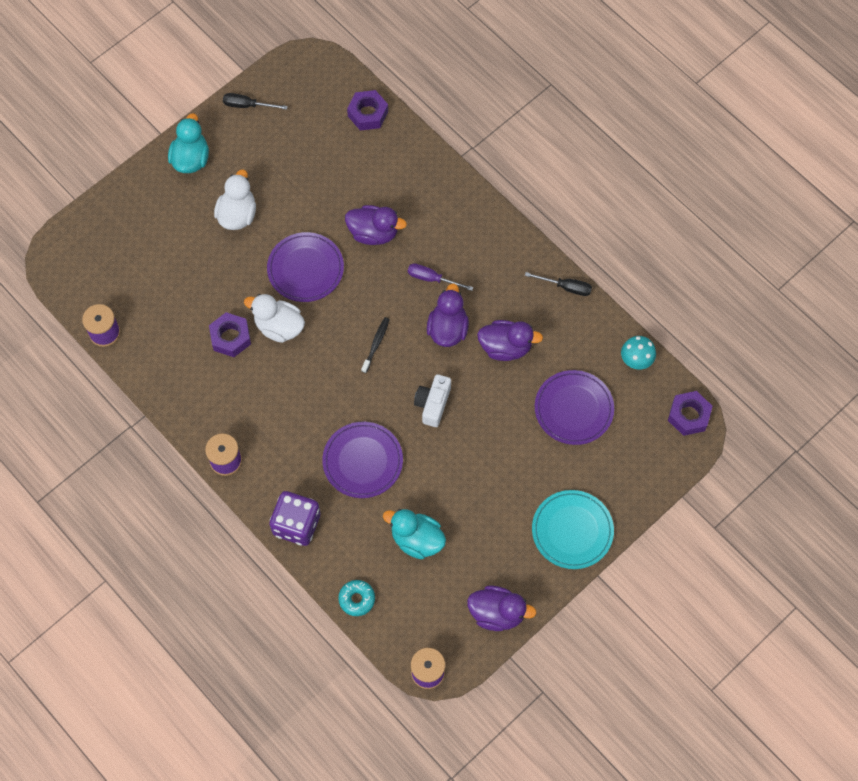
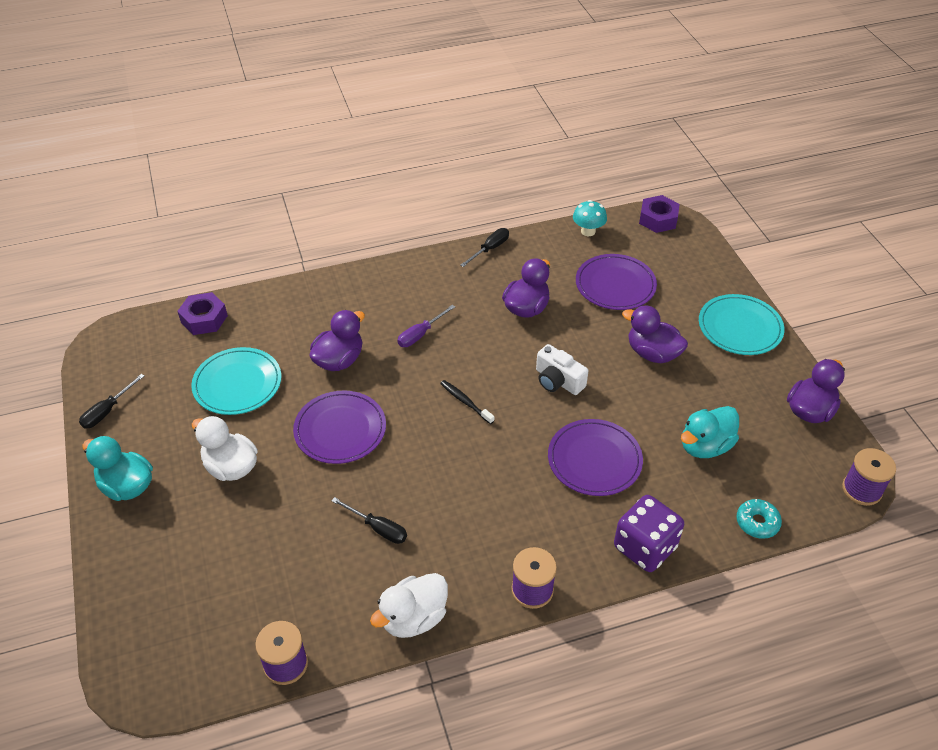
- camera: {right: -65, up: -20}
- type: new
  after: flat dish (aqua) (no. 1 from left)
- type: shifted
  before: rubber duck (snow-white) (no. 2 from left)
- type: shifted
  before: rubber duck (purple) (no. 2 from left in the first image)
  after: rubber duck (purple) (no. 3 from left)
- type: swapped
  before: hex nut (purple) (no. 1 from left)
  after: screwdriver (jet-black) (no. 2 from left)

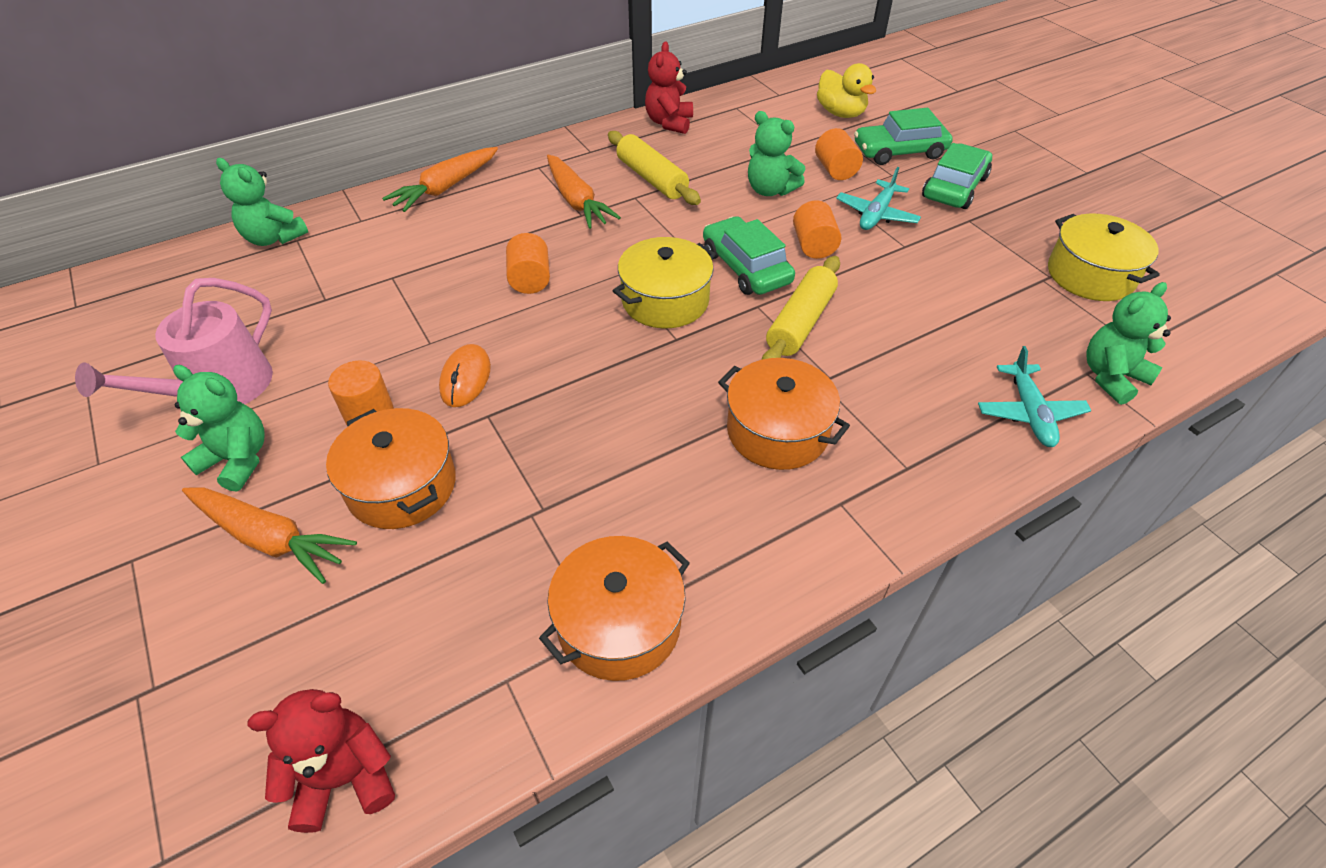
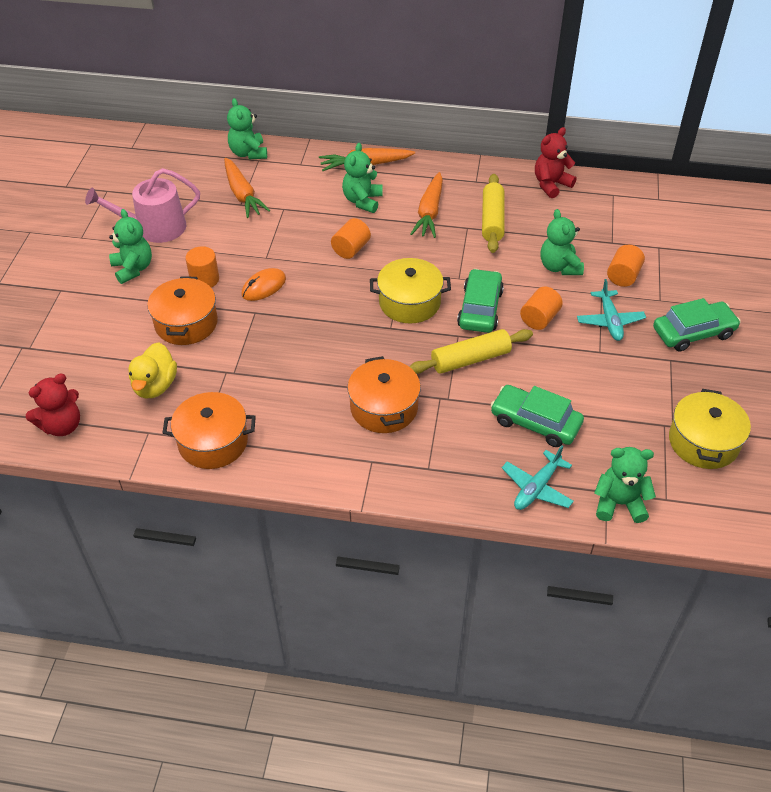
- camera: {right: 40, up: 0}
- type: new
  after: teddy bear (emerald) (no. 3 from left)
- type: shifted
  before: toy carrot (orange-coloured) (no. 1 from left)
- type: shifted
  before: rubber duck (golden)
- type: shifted
  before: car (emerald) (no. 2 from left)
- type: rotated
  before: teddy bear (crimson) (no. 1 from left)
  turn: 120
- type: rotated
  before: plane (aqua) (no. 1 from left in the first image)
  turn: -75

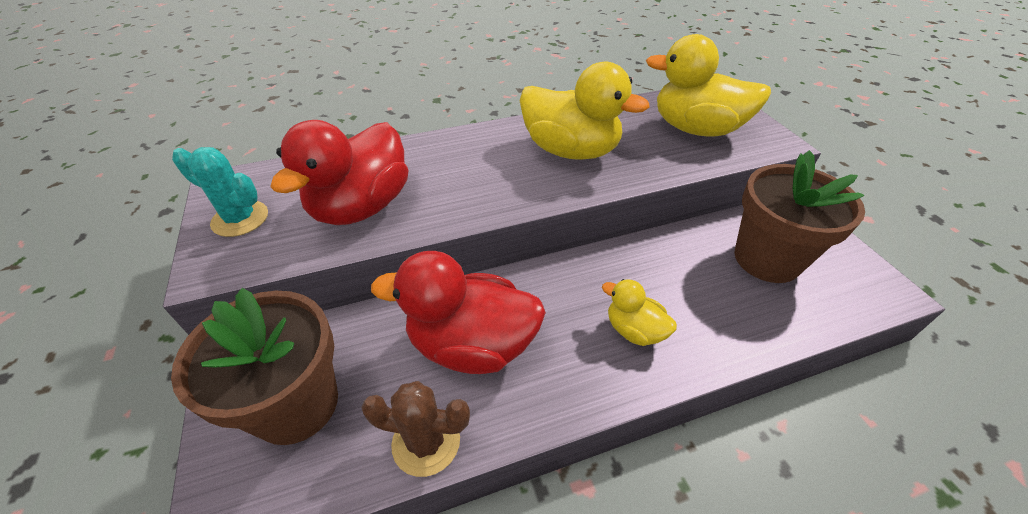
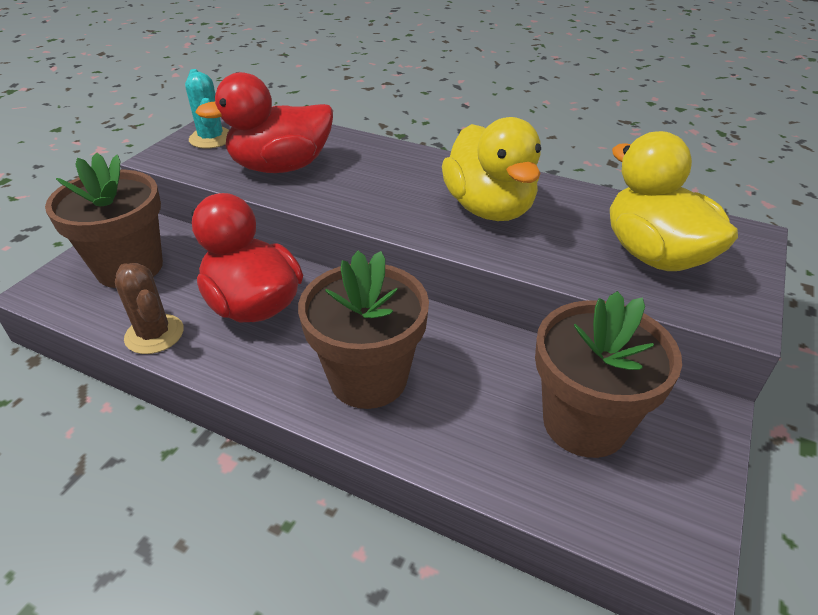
- camera: {right: 45, up: -5}
- type: swapped
  before: rubber duck (golden) (no. 2 from left)
  after: plant pot (brown) (no. 2 from left)

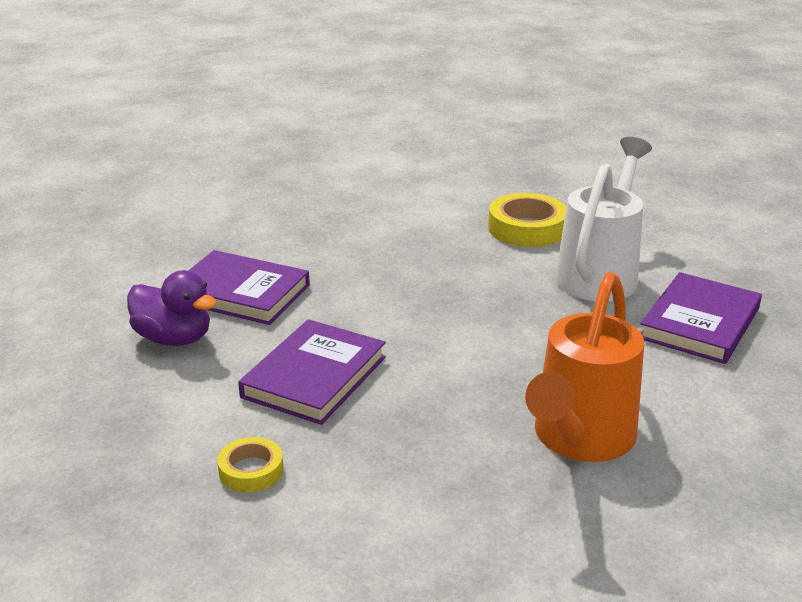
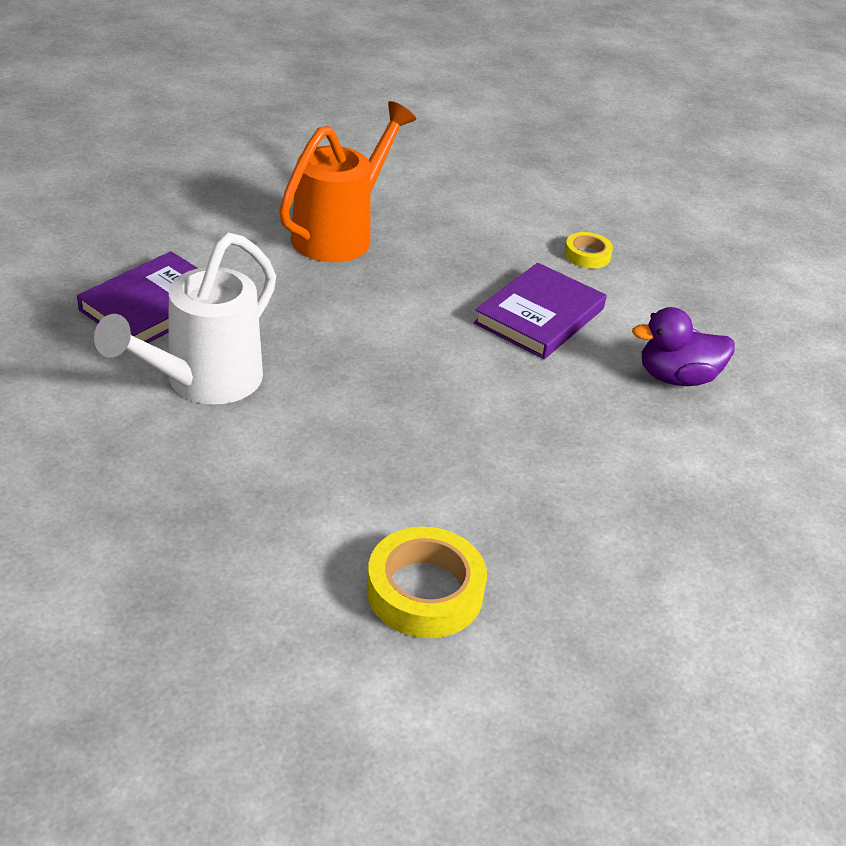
- camera: {right: -175, up: 10}
- type: gone
  before: book (purple) (no. 1 from left)
- type: shifted
  before: sticky tape (golden) (no. 2 from left in the first image)
  after: sticky tape (golden) (no. 1 from left)
- type: rotated
  before: rubber duck (purple)
  turn: -45

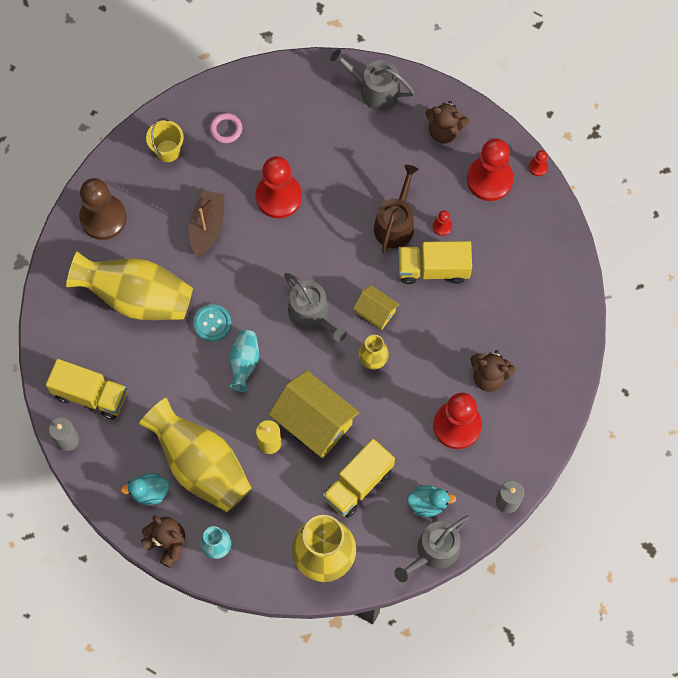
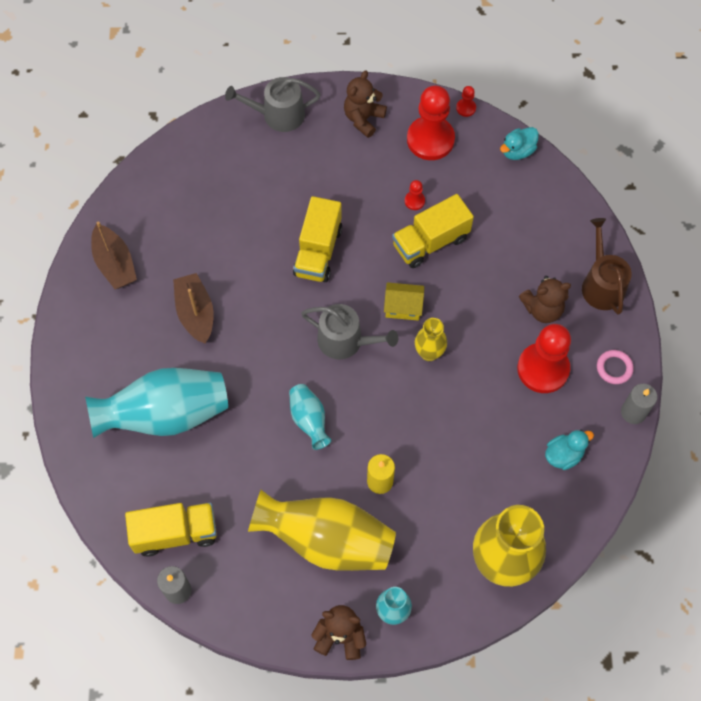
- camera: {right: -30, up: -5}
- type: gone
  before: chess pawn (brown)
- type: gone
  before: sewing button (aqua)
- type: gone
  before: chess pawn (crimson) (no. 1 from left)
- type: gone
  before: toy house (golden) (no. 1 from left)
- type: gone
  before: watering pot (ash-grey) (no. 3 from left)
- type: shifted
  before: rubber duck (aqua) (no. 1 from left)
- type: shifted
  before: ring (rose-pink)
- type: shifted
  before: toy truck (golden) (no. 2 from left)
- type: shifted
  before: watering pot (brown)
- type: swapped
  before: bucket (golden)
  after: sailboat (brown) (no. 1 from left)
- type: repainted
  before: vase (golden) (no. 1 from left)
  after: vase (aqua) (no. 1 from left)
- type: rotated
  before: teddy bear (brown) (no. 2 from left)
  turn: 135

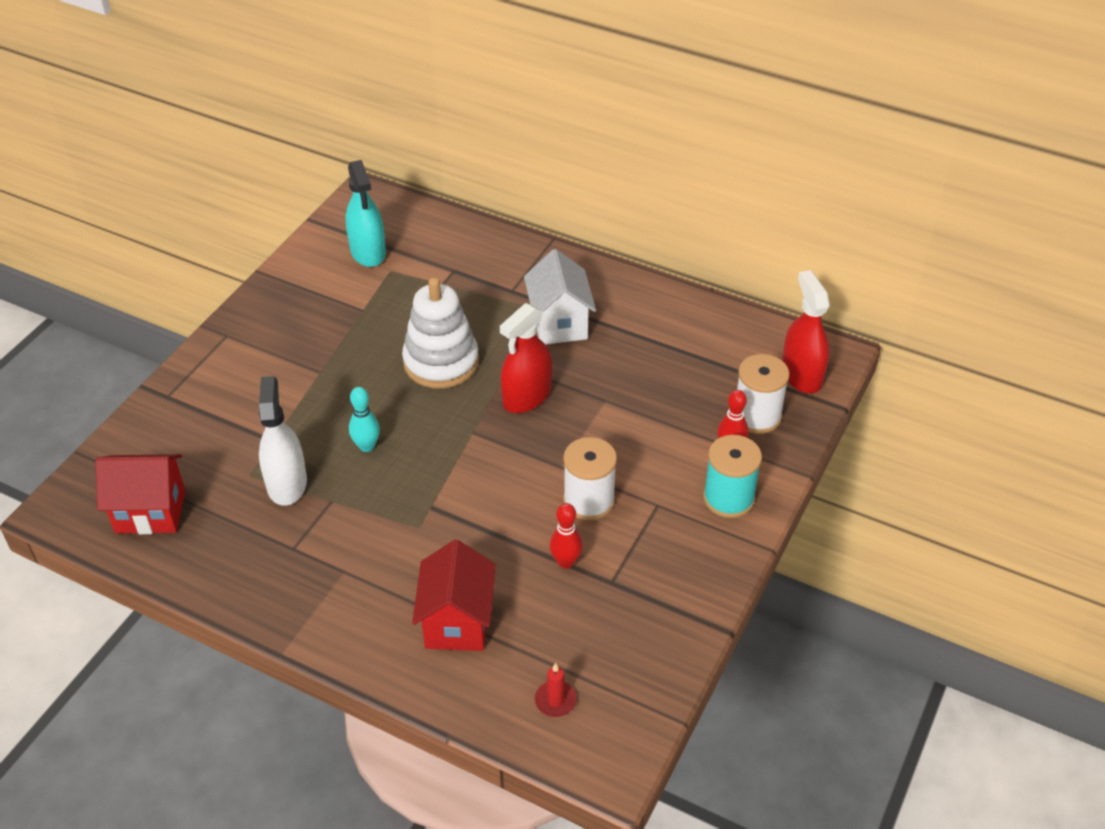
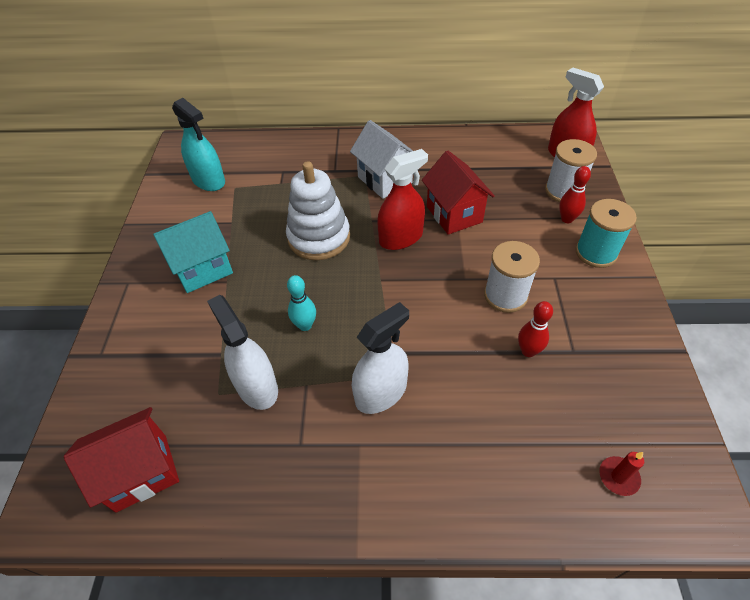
- camera: {right: -25, up: 5}
- type: new
  after: toy house (aqua)
- type: new
  after: spray cleaner (snow-white) (no. 2 from left)
- type: shifted
  before: toy house (crimson) (no. 2 from left)
- type: rotated
  before: spray cleaner (crimson) (no. 1 from left)
  turn: -135

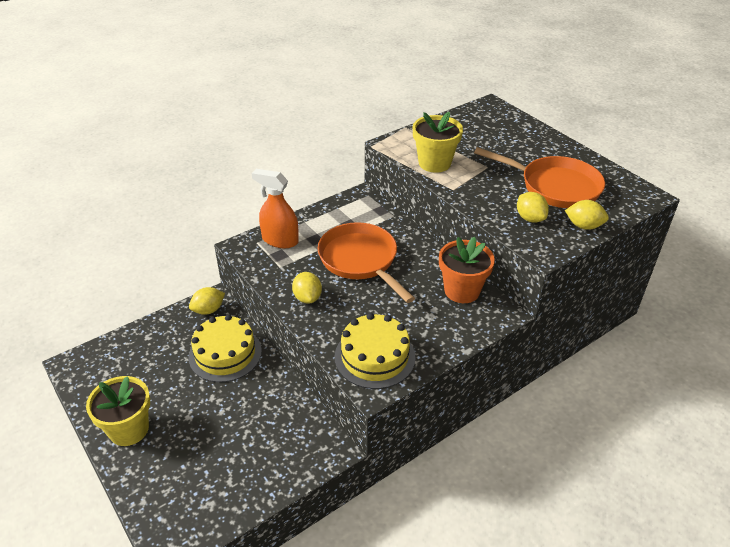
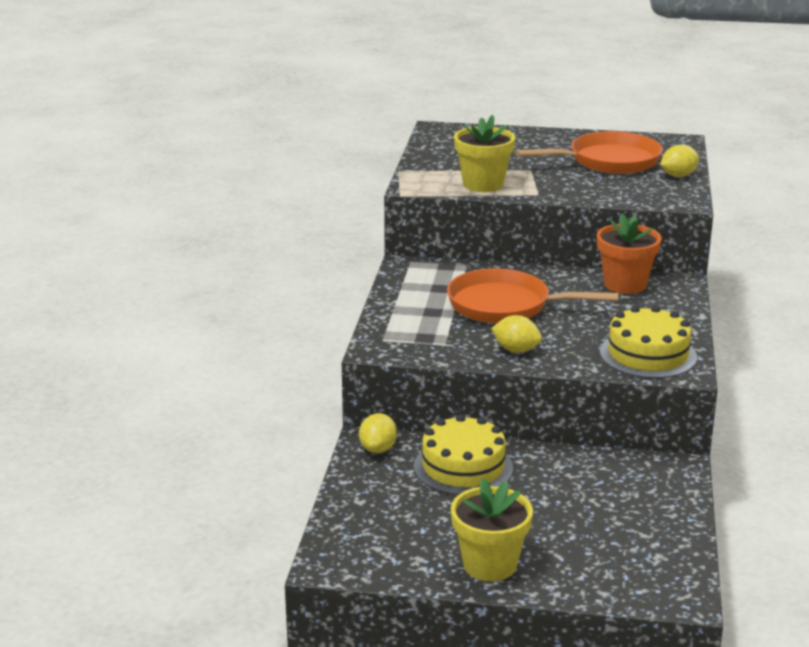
- camera: {right: -45, up: -15}
- type: gone
  before: spray cleaner (orange-coloured)
- type: gone
  before: citrus fruit (golden) (no. 3 from left)

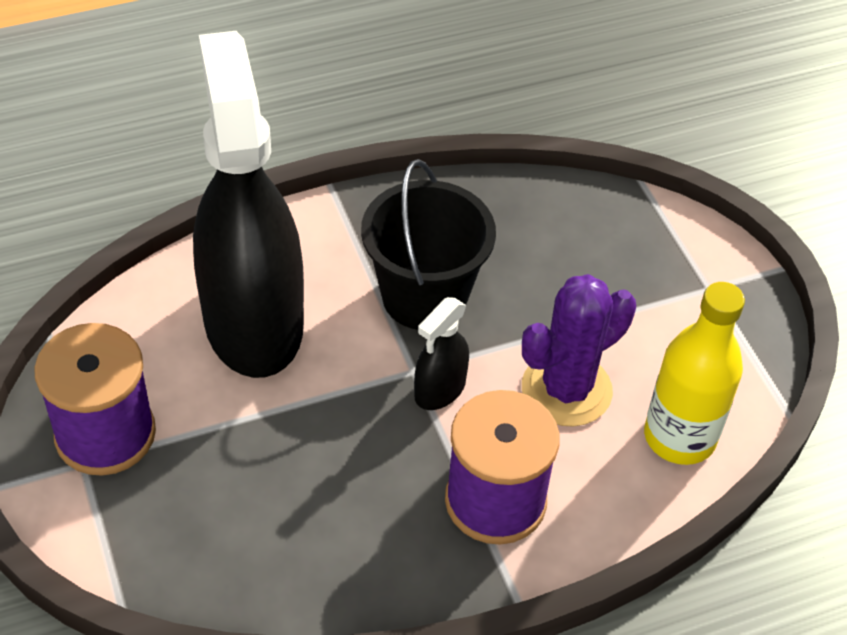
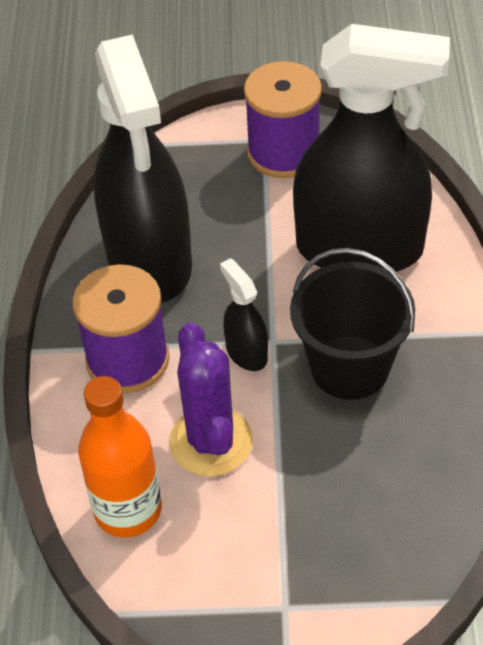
- camera: {right: 115, up: 0}
- type: new
  after: spray cleaner (jet-black) (no. 1 from left)
- type: repainted
  before: drink bottle (golden)
  after: drink bottle (orange-coloured)

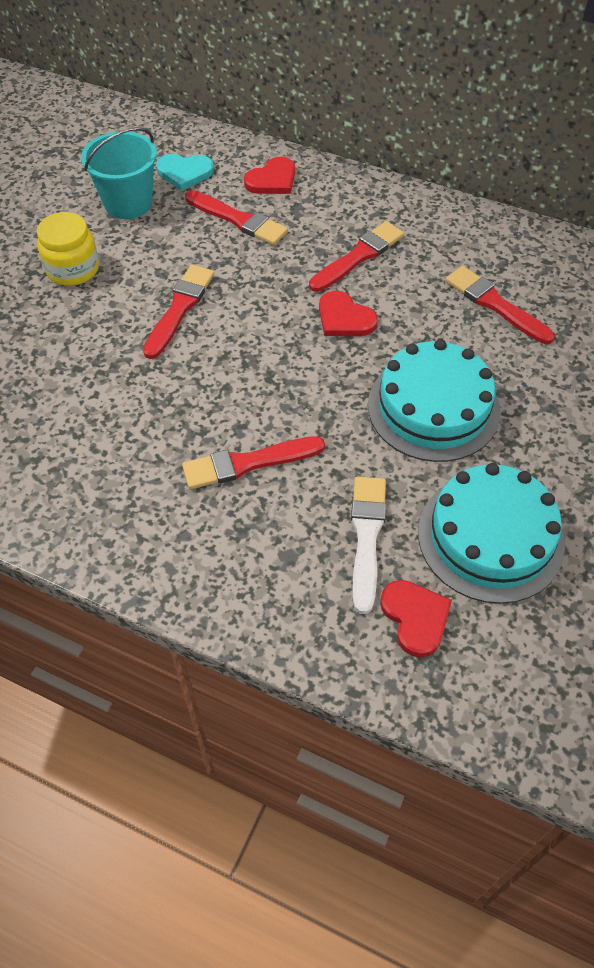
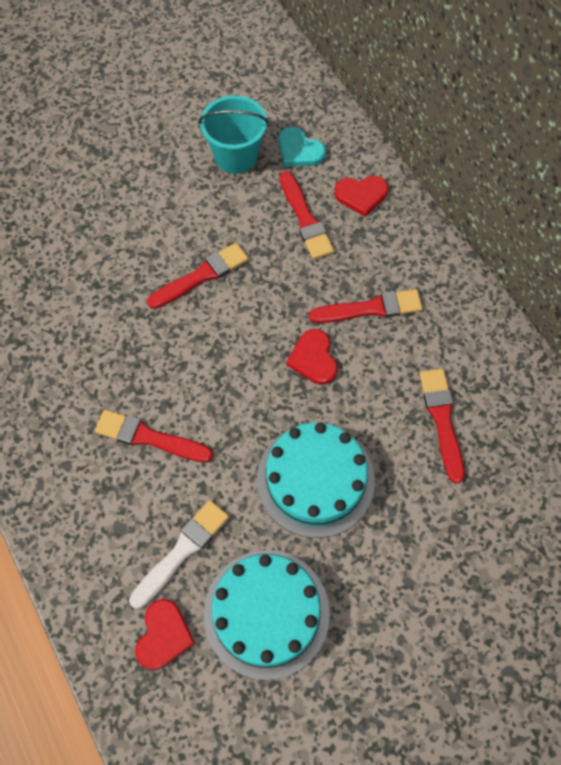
- camera: {right: 35, up: 10}
- type: gone
  before: jam jar (golden)

